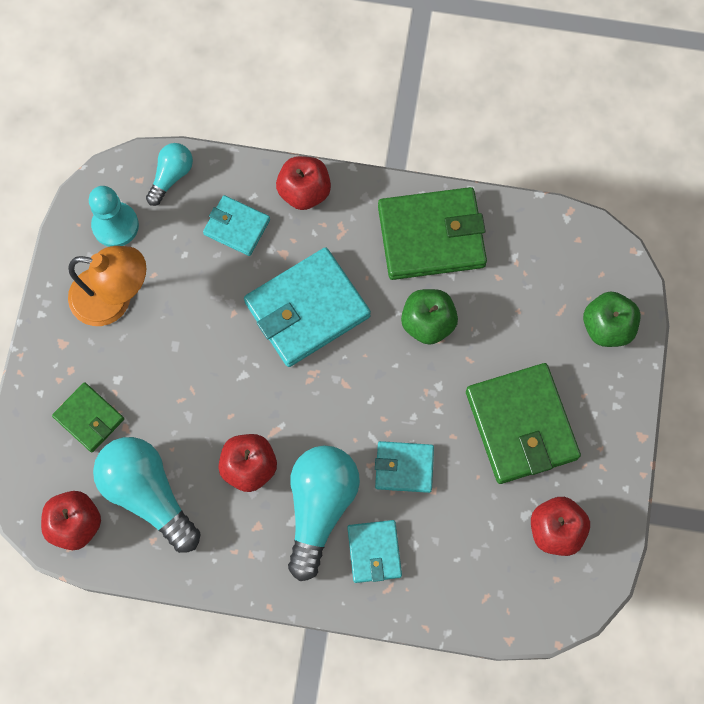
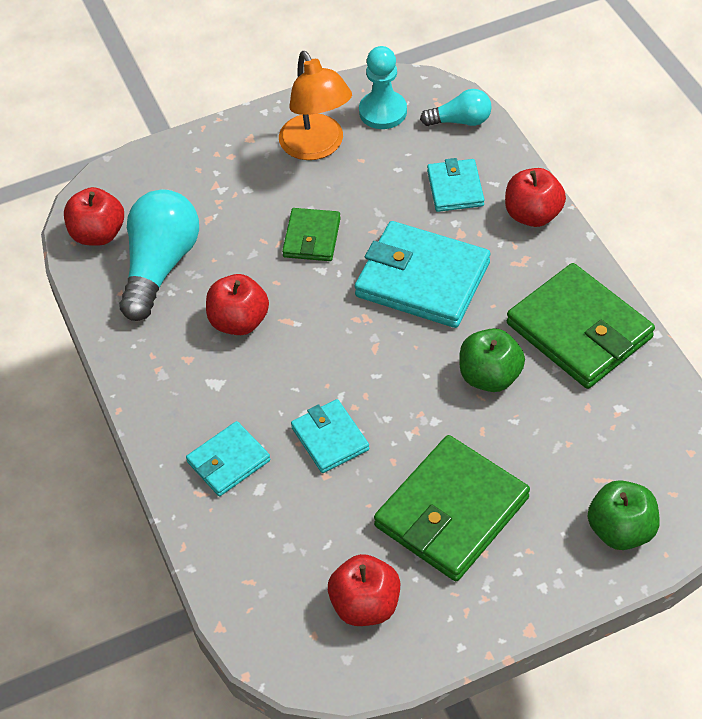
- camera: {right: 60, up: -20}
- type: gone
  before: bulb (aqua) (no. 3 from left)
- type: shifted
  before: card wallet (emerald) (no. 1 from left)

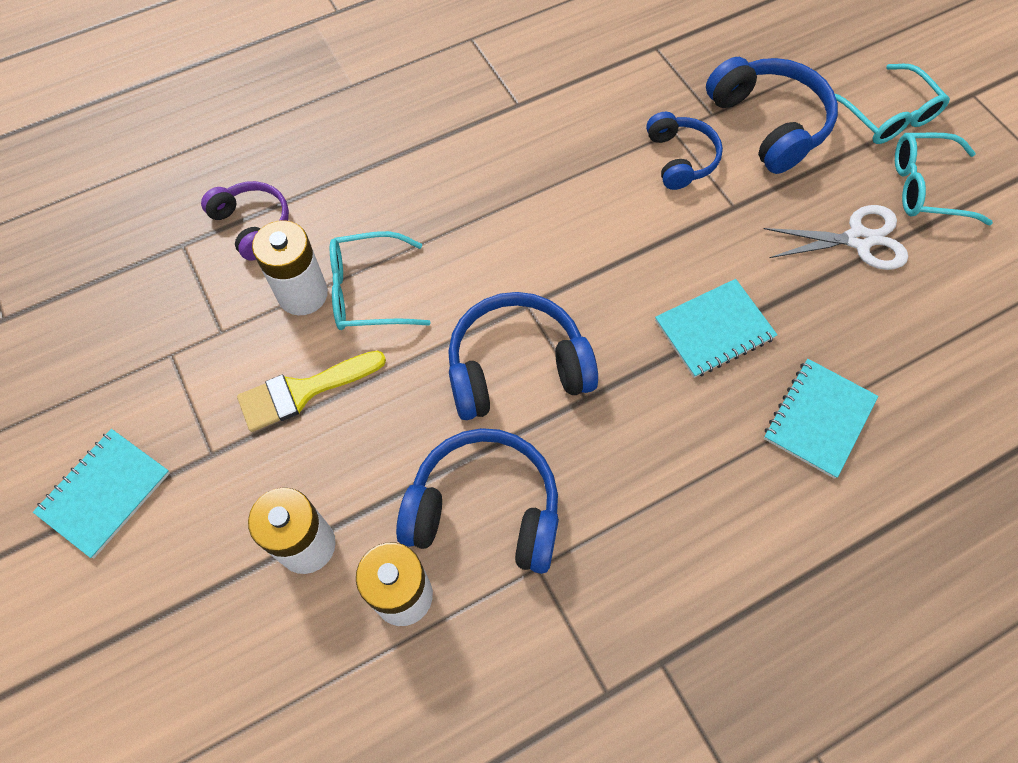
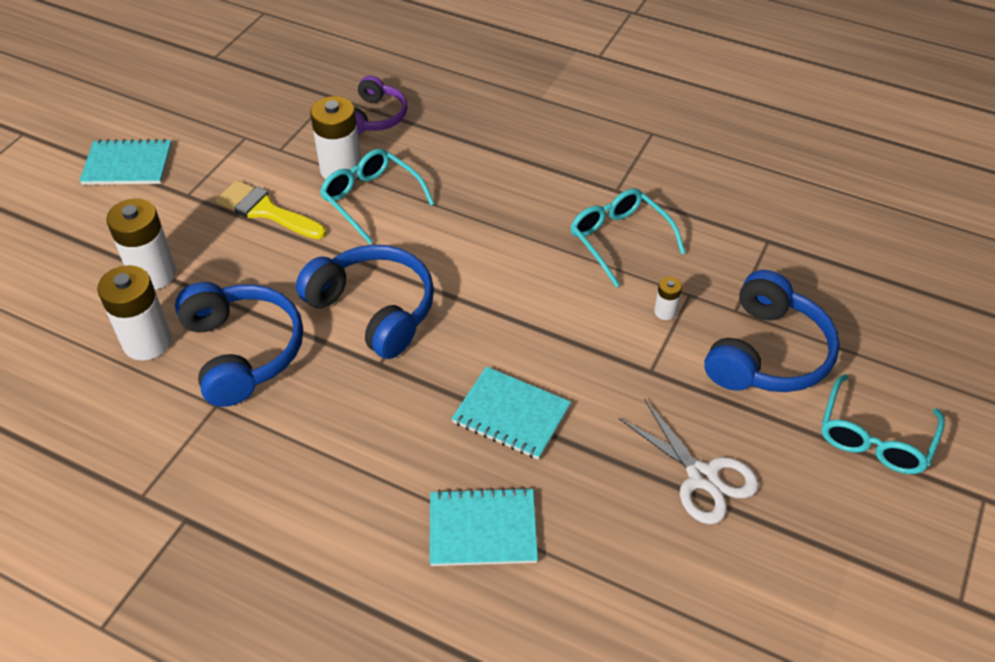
- camera: {right: 55, up: -15}
- type: shifted
  before: eyeglasses (aqua) (no. 3 from left in the first image)
  after: eyeglasses (aqua) (no. 2 from left)
- type: swapped
  before: headphones (cobalt) (no. 3 from left)
  after: battery (snow-white) (no. 4 from left)

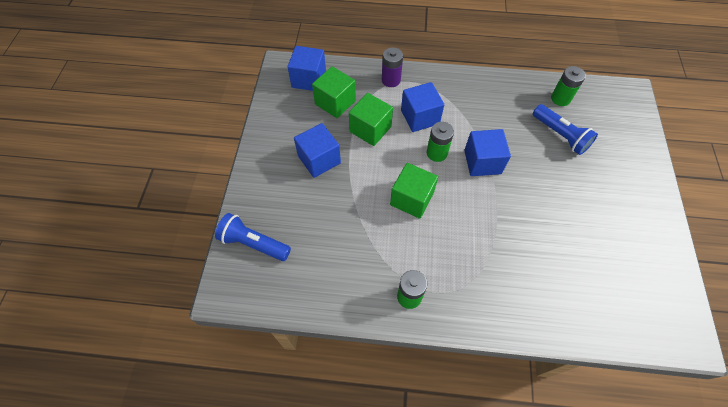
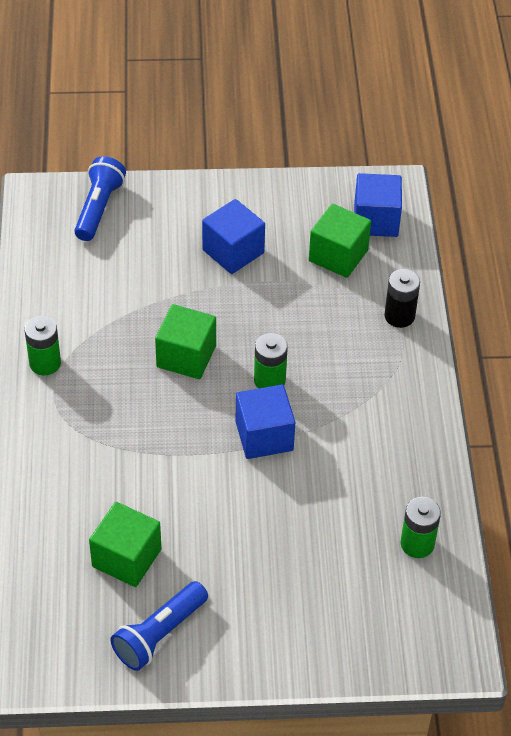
- camera: {right: 80, up: -10}
- type: gone
  before: block (cobalt) (no. 3 from left)
- type: shifted
  before: block (emerald) (no. 2 from left in the first image)
  after: block (emerald) (no. 1 from left)
- type: shifted
  before: pocket torch (cobalt) (no. 2 from left)
- type: repainted
  before: battery (purple)
  after: battery (jet-black)

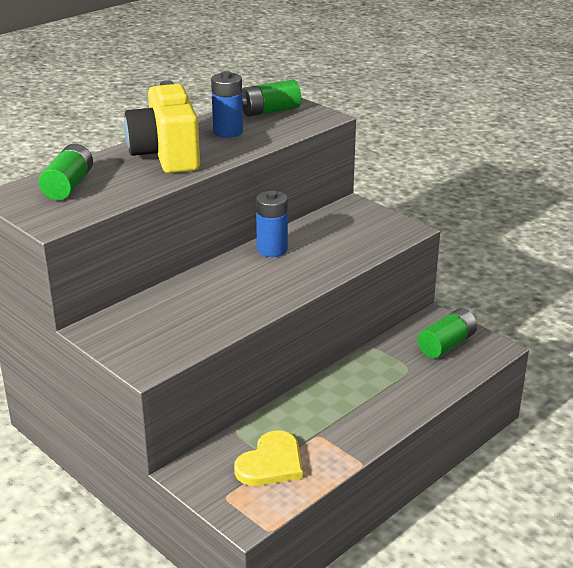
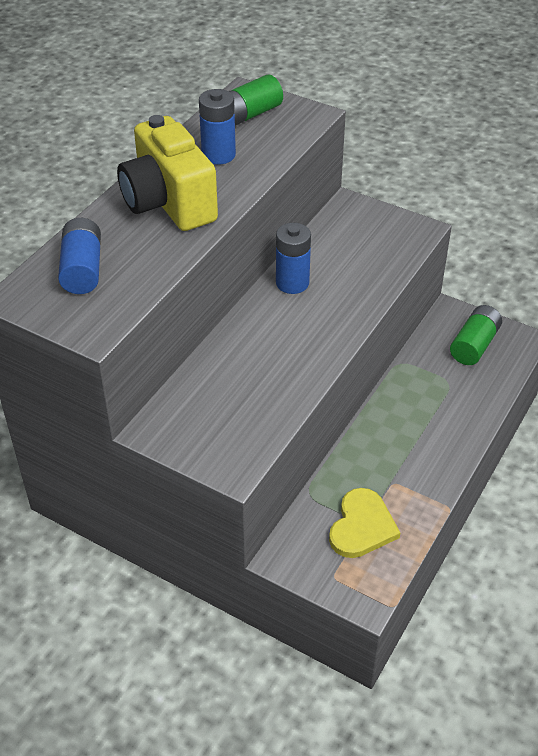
- camera: {right: -15, up: 15}
- type: repainted
  before: battery (emerald) (no. 1 from left)
  after: battery (cobalt) (no. 1 from left)

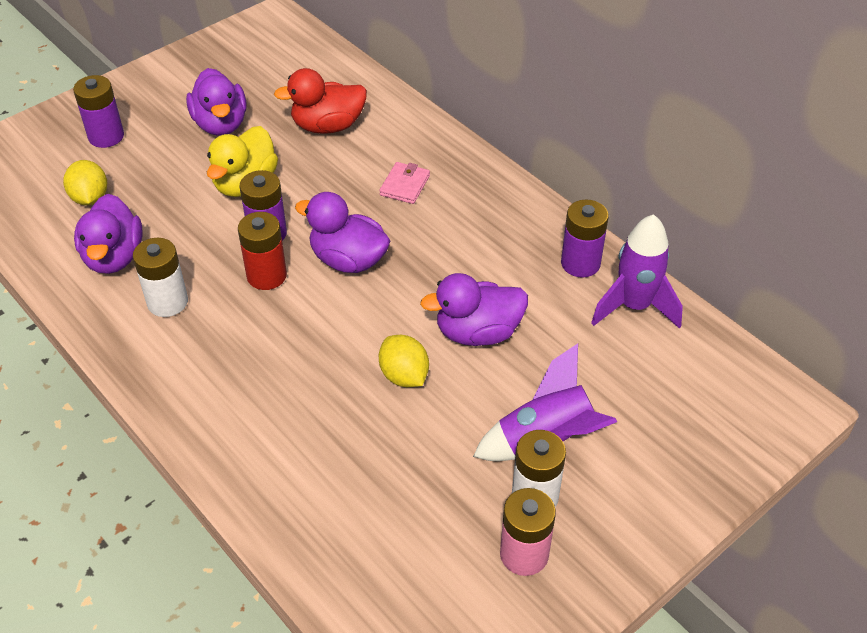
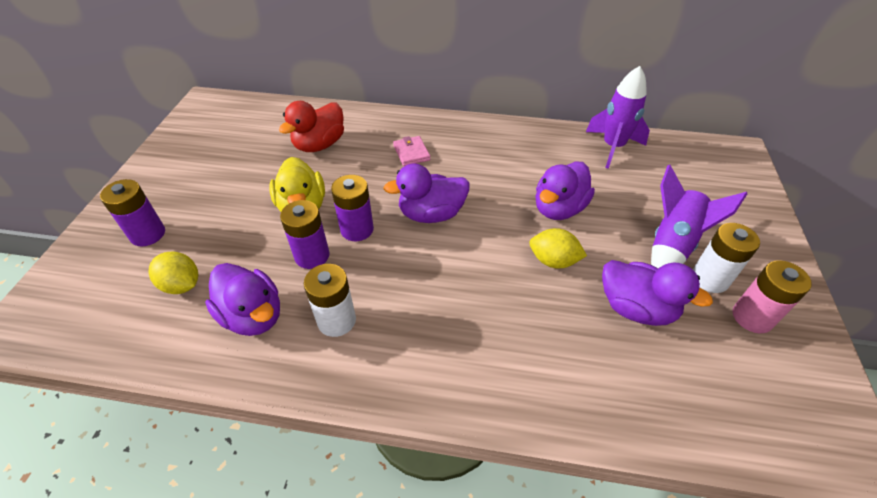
- camera: {right: -40, up: 0}
- type: gone
  before: battery (crimson)
- type: shifted
  before: rubber duck (purple) (no. 2 from left in the first image)
  after: rubber duck (purple) (no. 4 from left)
- type: shifted
  before: battery (purple) (no. 3 from left in the first image)
  after: battery (purple) (no. 2 from left)

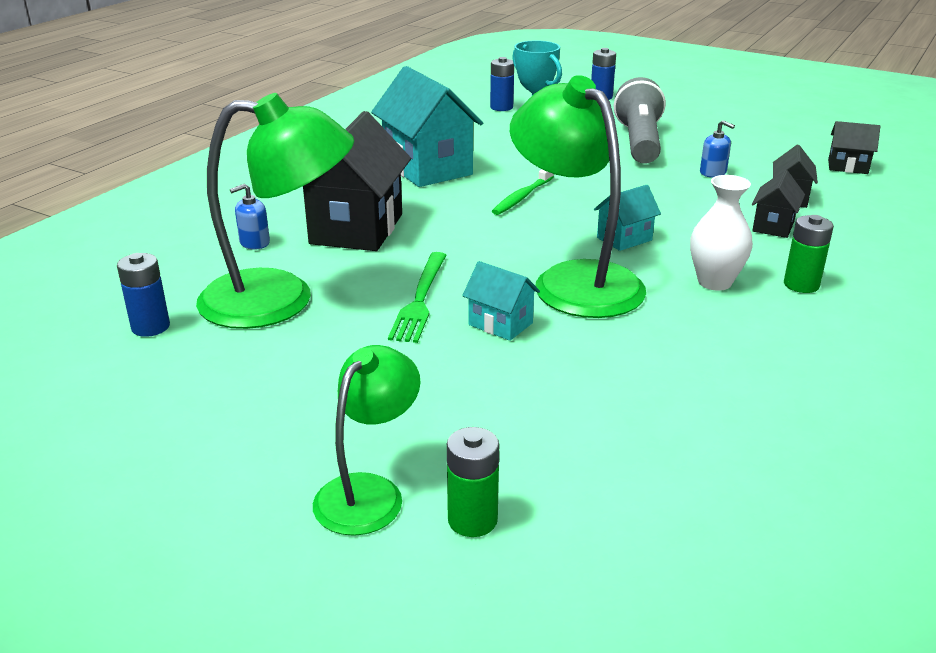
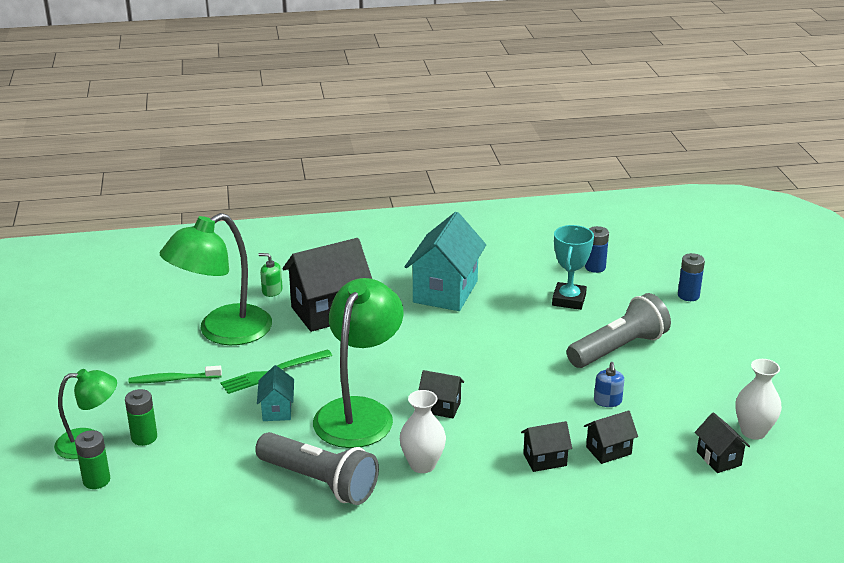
- camera: {right: 50, up: 0}
- type: gone
  before: battery (cobalt) (no. 1 from left)
- type: new
  after: pocket torch (ash-grey) (no. 1 from left)
- type: new
  after: vase (snow-white) (no. 2 from left)
- type: shifted
  before: tooth brush (emerald)
- type: shifted
  before: battery (emerald) (no. 2 from left)
- type: repainted
  before: pump bottle (cobalt) (no. 1 from left)
  after: pump bottle (emerald)
- type: repainted
  before: toy house (aqua) (no. 3 from left)
  after: toy house (jet-black) (no. 2 from left)
- type: rotated
  before: reading lamp (emerald) (no. 1 from left in the first image)
  turn: 90

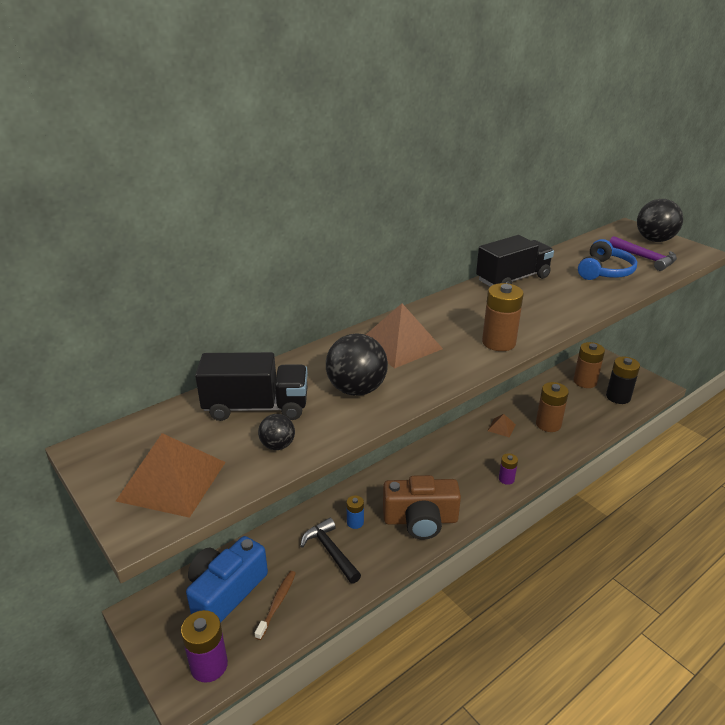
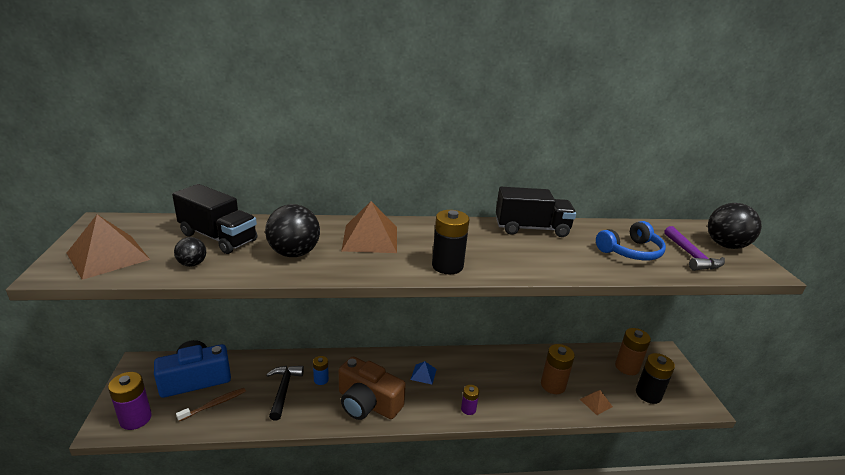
- camera: {right: 30, up: -5}
- type: new
  after: solid pyramid (cobalt)
- type: shifted
  before: solid pyramid (brown) (no. 3 from left)
- type: repainted
  before: battery (brown) (no. 1 from left)
  after: battery (jet-black) (no. 1 from left)

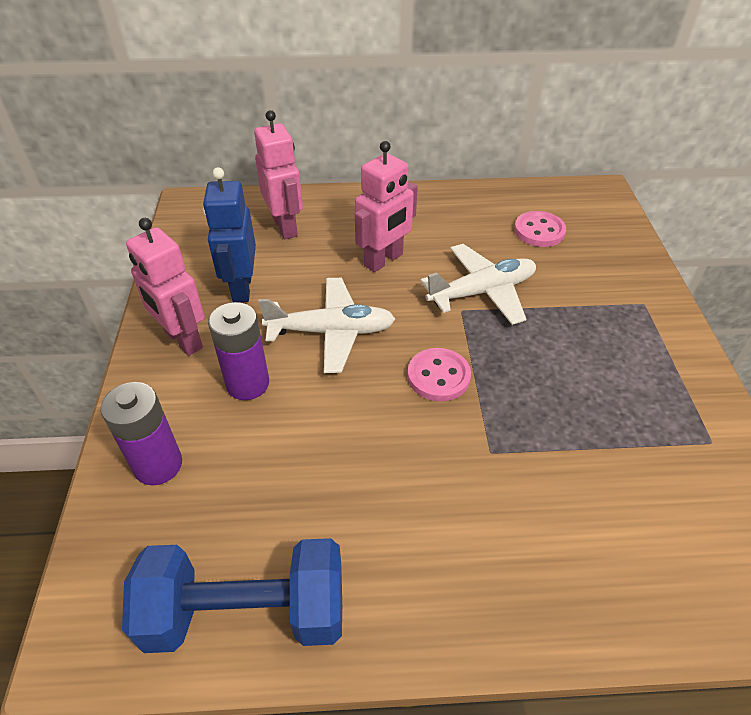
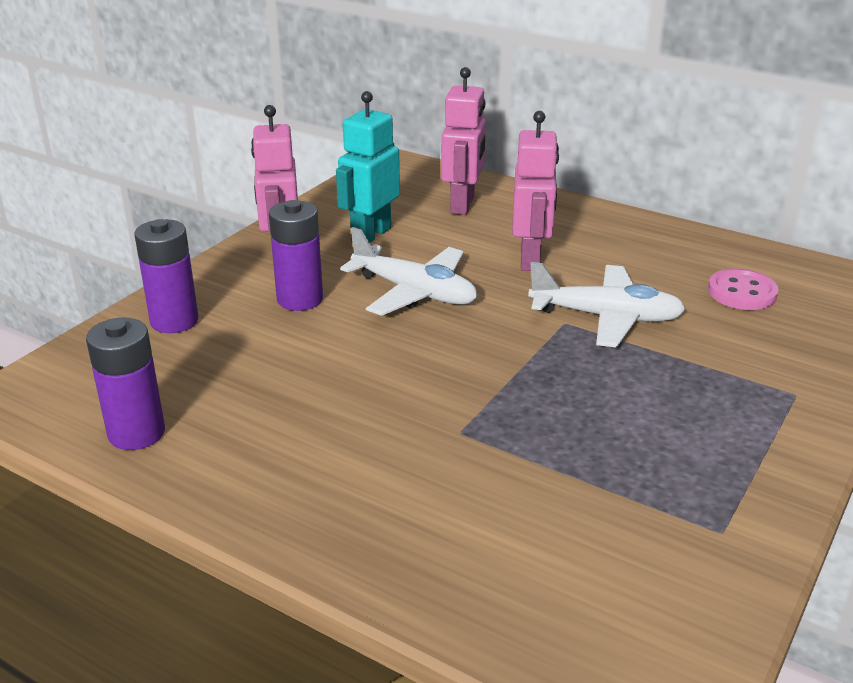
- camera: {right: 35, up: -15}
- type: gone
  before: sewing button (rose-pink) (no. 1 from left)
- type: swapped
  before: dumbbell (cobalt)
  after: battery (purple) (no. 1 from left)
- type: repainted
  before: toy robot (cobalt)
  after: toy robot (aqua)
- type: rotated
  before: toy robot (rose-pink) (no. 3 from left)
  turn: -75

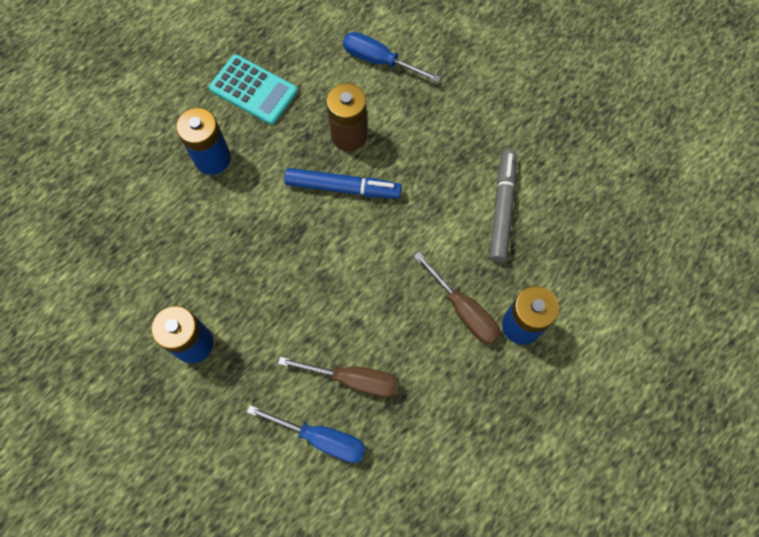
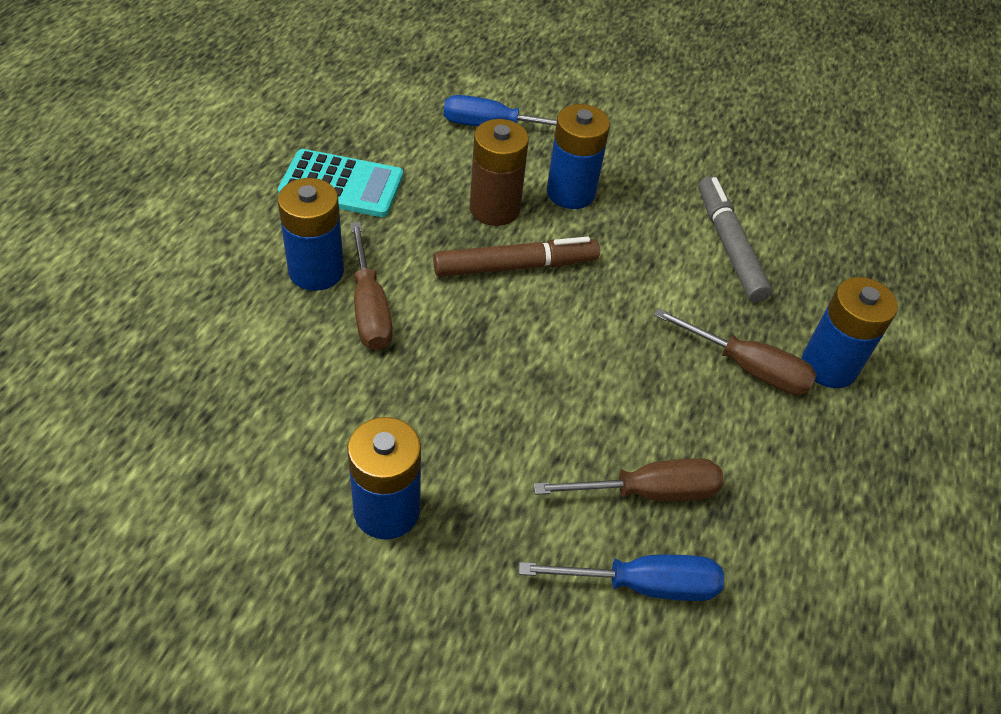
- camera: {right: -25, up: -20}
- type: new
  after: screwdriver (brown) (no. 1 from left)
- type: new
  after: battery (cobalt) (no. 3 from left)
- type: repainted
  before: felt pen (cobalt)
  after: felt pen (brown)

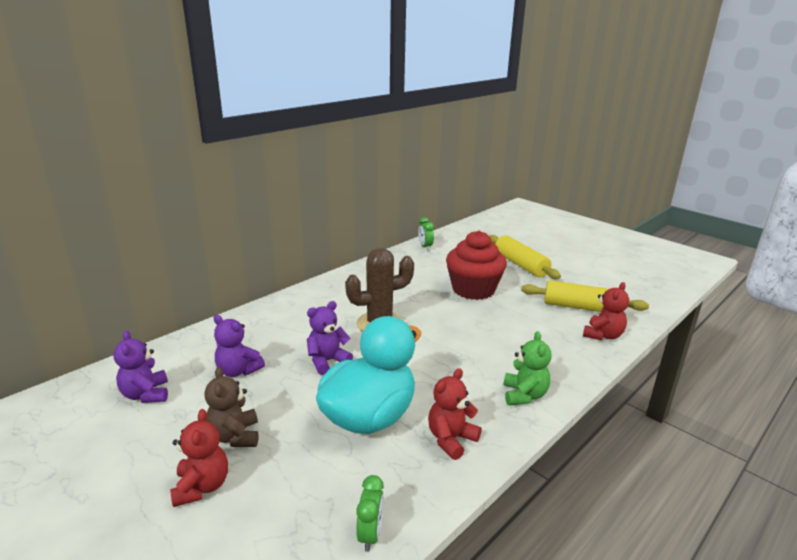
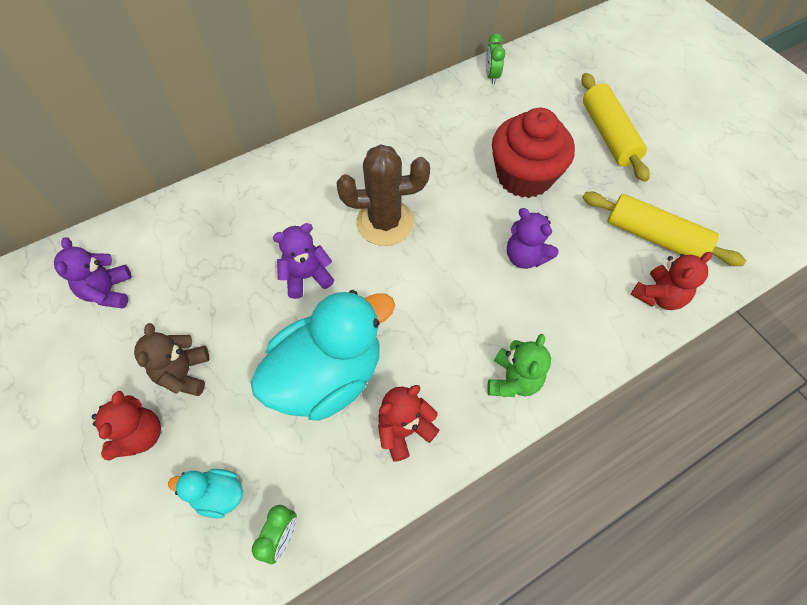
- camera: {right: 15, up: 35}
- type: new
  after: rubber duck (aqua) (no. 1 from left)
- type: shifted
  before: teddy bear (purple) (no. 2 from left in the first image)
  after: teddy bear (purple) (no. 3 from left)

